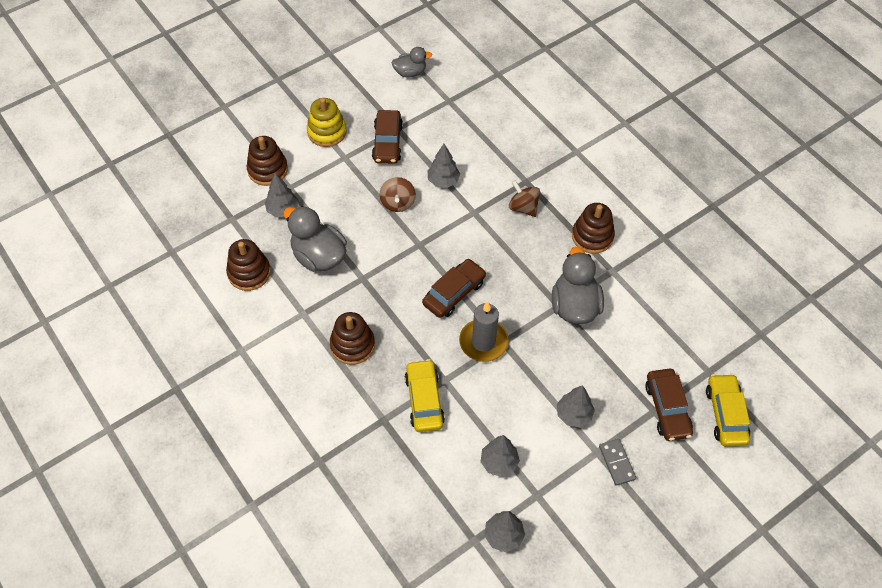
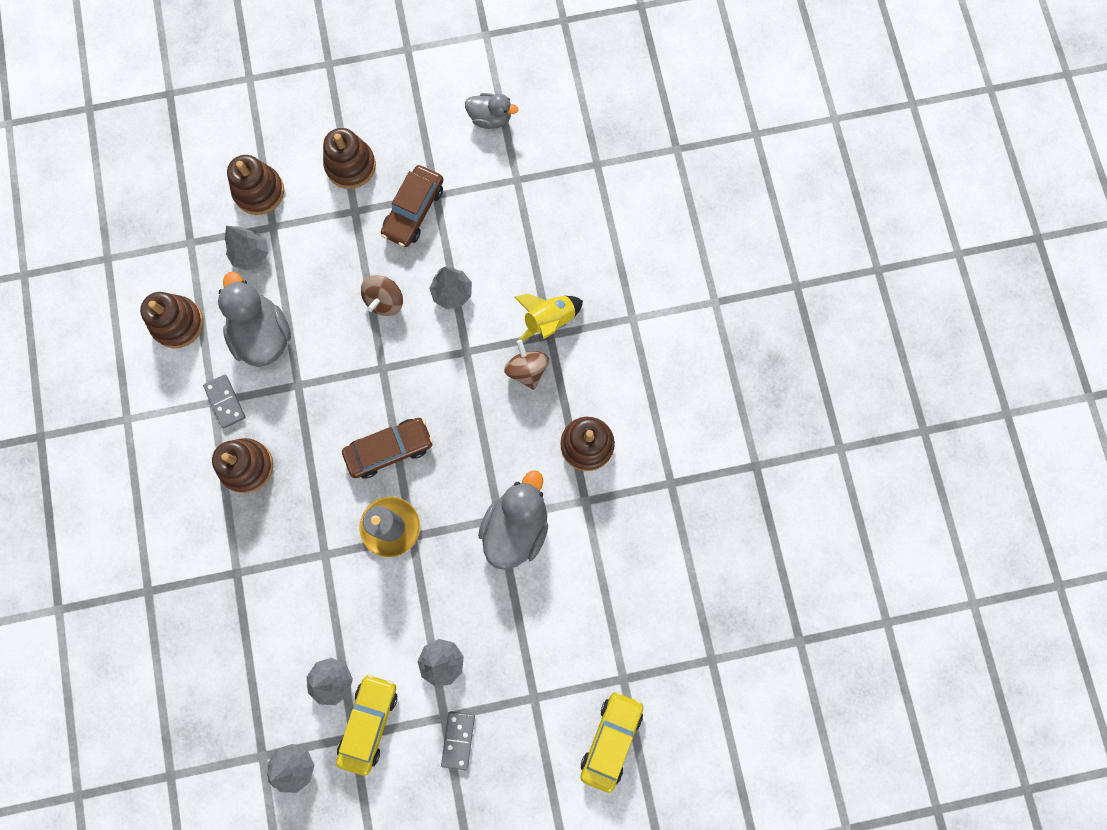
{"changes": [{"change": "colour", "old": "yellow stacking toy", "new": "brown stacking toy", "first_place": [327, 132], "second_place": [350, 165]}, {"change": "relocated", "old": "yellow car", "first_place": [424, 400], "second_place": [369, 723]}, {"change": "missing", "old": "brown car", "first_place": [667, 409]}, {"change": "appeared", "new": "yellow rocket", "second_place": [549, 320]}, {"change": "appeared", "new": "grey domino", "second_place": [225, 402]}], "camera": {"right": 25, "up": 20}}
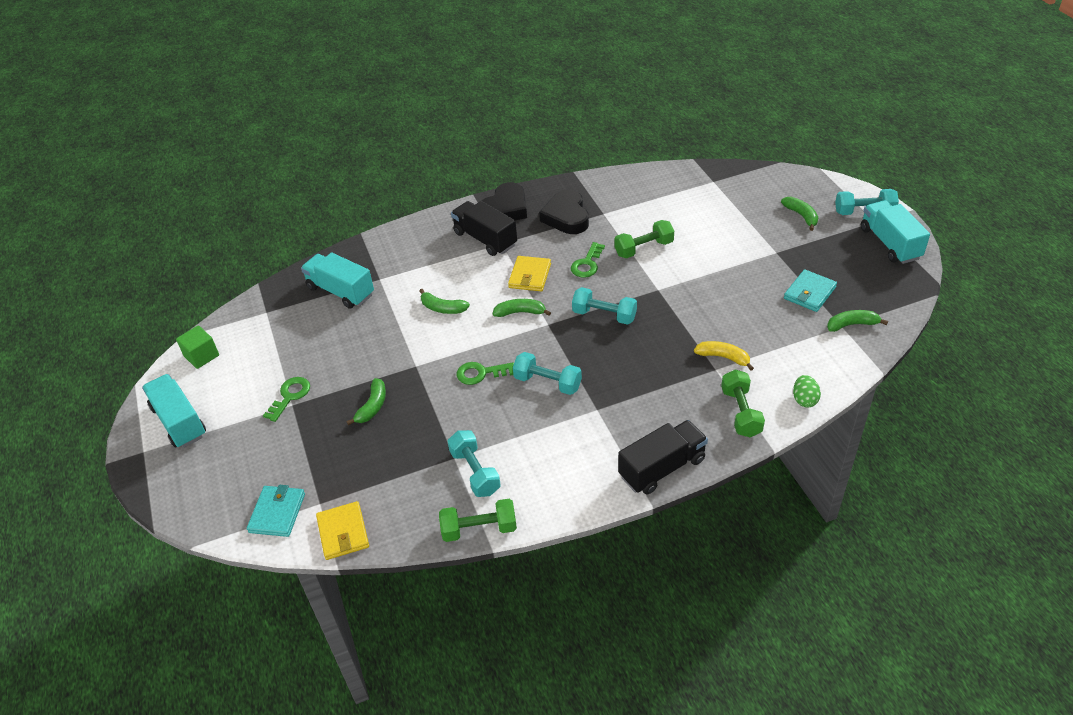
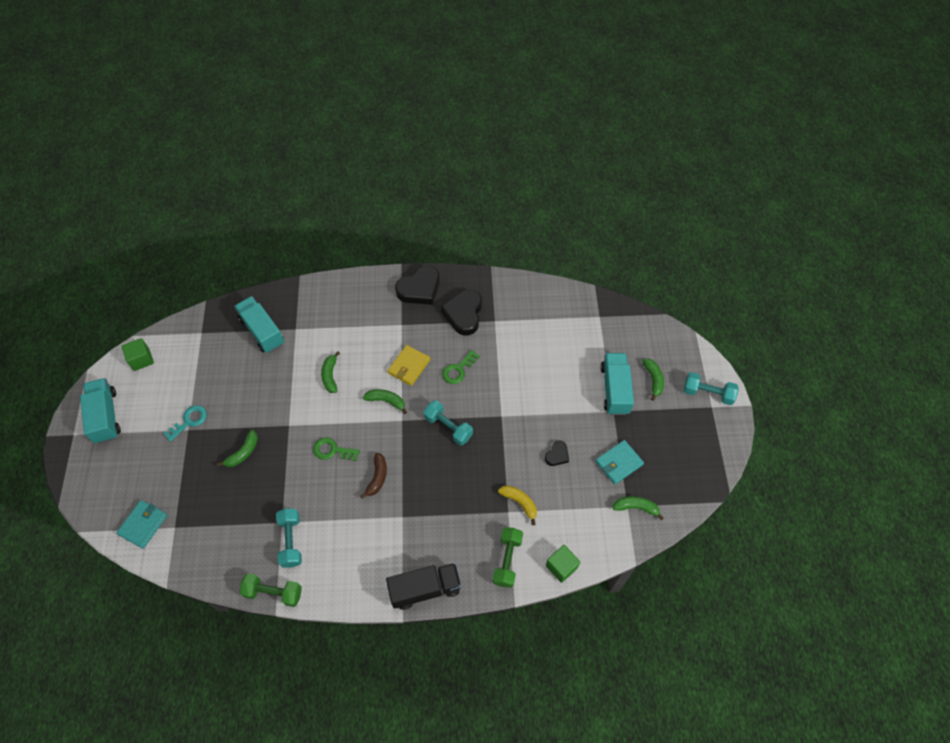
{"changes": [{"change": "relocated", "old": "turquoise truck", "first_place": [890, 243], "second_place": [614, 389]}, {"change": "missing", "old": "black truck", "first_place": [485, 239]}, {"change": "missing", "old": "green dumbbell", "first_place": [644, 248]}, {"change": "spun", "old": "green banana", "first_place": [442, 308], "second_place": [330, 376], "degrees": 45}, {"change": "exchanged", "old": "turquoise dumbbell", "new": "brown banana", "first_place": [547, 382], "second_place": [377, 477]}, {"change": "exchanged", "old": "green egg", "new": "green cube", "first_place": [804, 399], "second_place": [561, 566]}, {"change": "colour", "old": "green key", "new": "turquoise key", "first_place": [290, 396], "second_place": [189, 421]}, {"change": "missing", "old": "yellow wallet", "first_place": [343, 532]}, {"change": "appeared", "new": "black heart", "second_place": [557, 455]}], "camera": {"right": 15, "up": 15}}
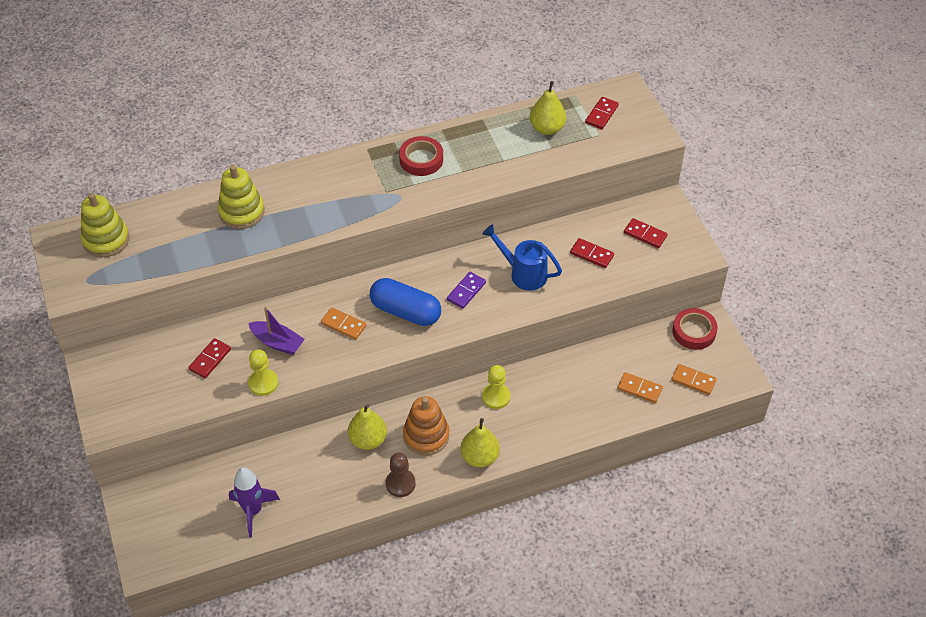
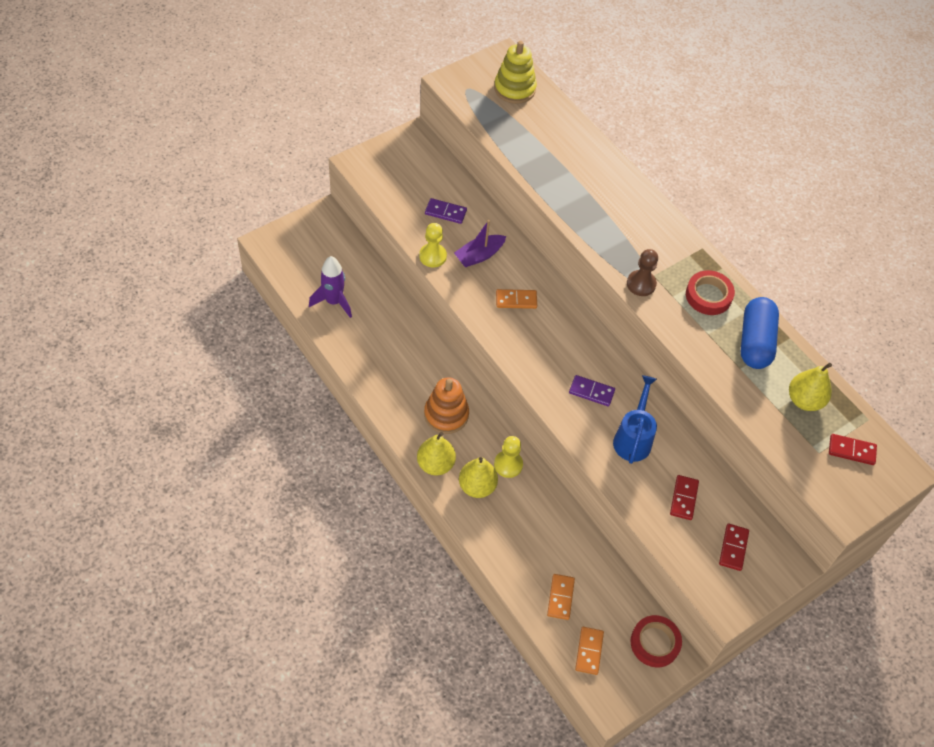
{"changes": [{"change": "missing", "old": "yellow stacking toy", "first_place": [241, 212]}, {"change": "relocated", "old": "blue capsule", "first_place": [405, 311], "second_place": [755, 342]}, {"change": "spun", "old": "purple boat", "first_place": [277, 342], "second_place": [479, 255], "degrees": 45}, {"change": "spun", "old": "orange domino", "first_place": [343, 325], "second_place": [516, 300], "degrees": 75}, {"change": "colour", "old": "red domino", "new": "purple domino", "first_place": [210, 359], "second_place": [445, 212]}, {"change": "relocated", "old": "yellow pear", "first_place": [368, 440], "second_place": [477, 486]}, {"change": "relocated", "old": "brown pawn", "first_place": [400, 483], "second_place": [641, 284]}], "camera": {"right": 70, "up": 5}}
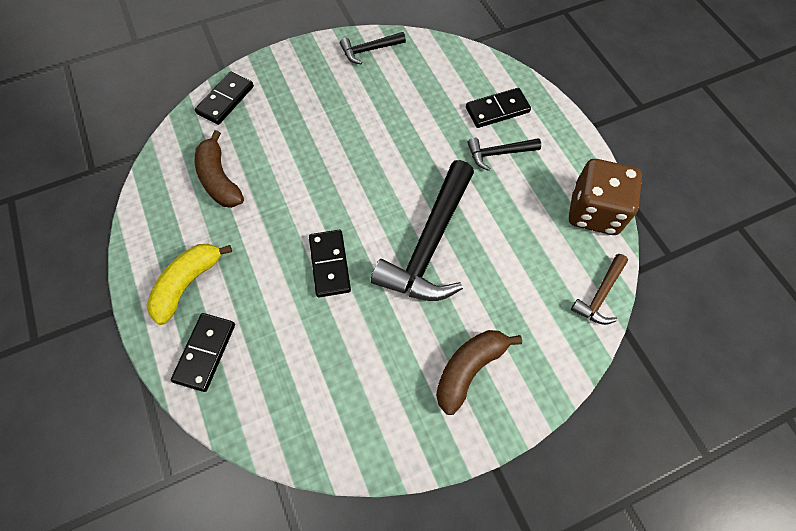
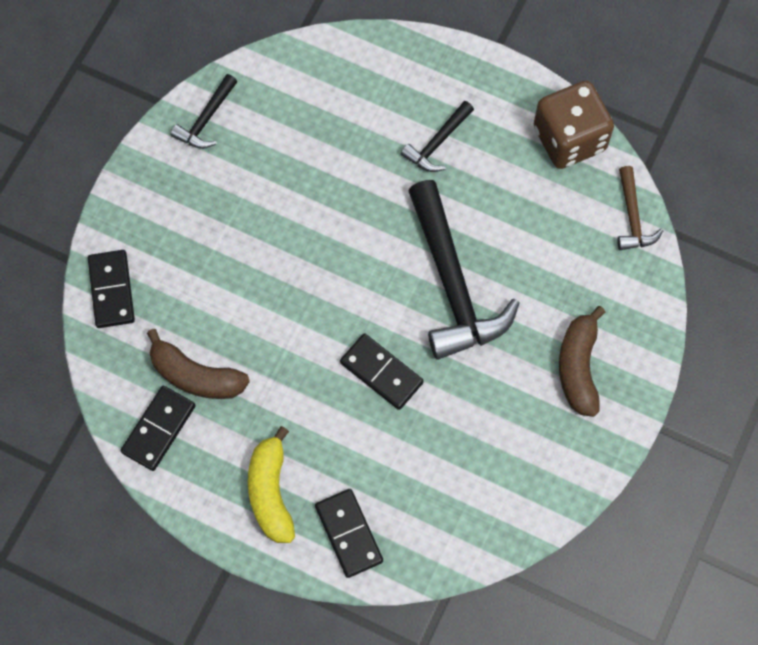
{"changes": [{"change": "relocated", "old": "black domino", "first_place": [497, 110], "second_place": [158, 429]}], "camera": {"right": -40, "up": 5}}
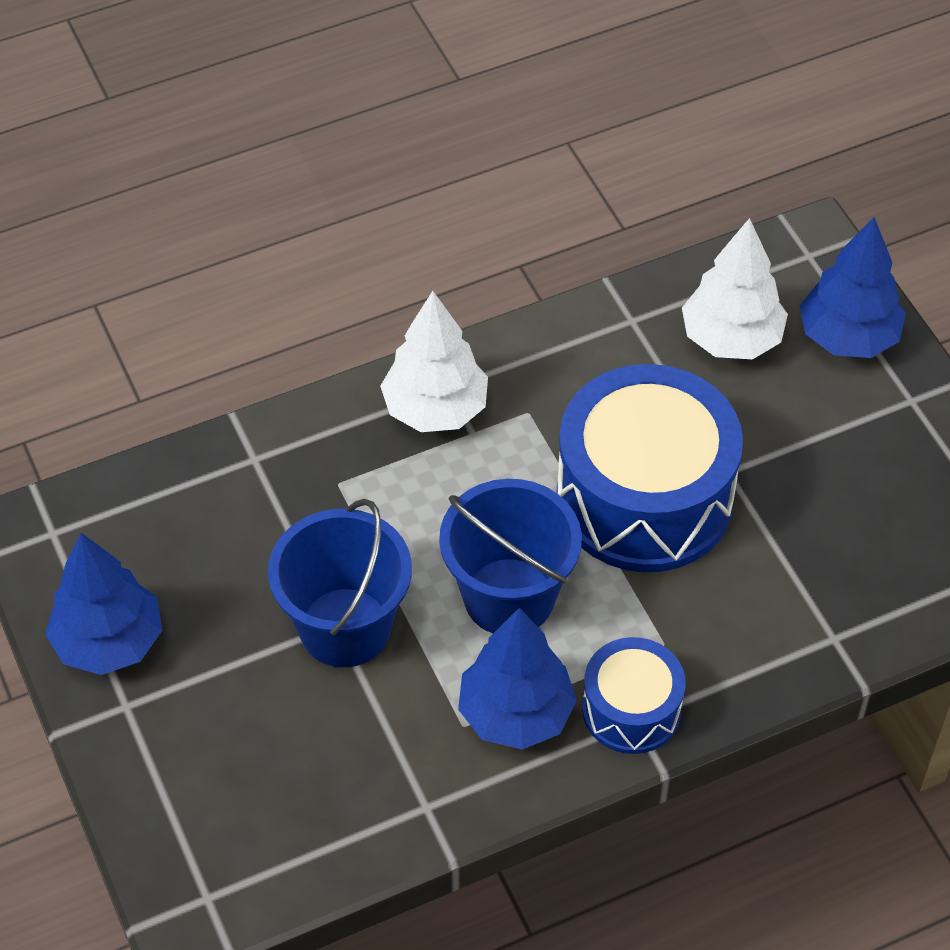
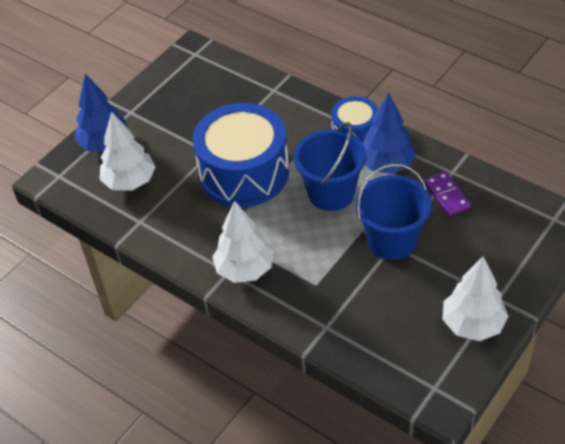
{"changes": [{"change": "colour", "old": "blue tree", "new": "white tree", "first_place": [109, 642], "second_place": [472, 324]}, {"change": "appeared", "new": "purple domino", "second_place": [446, 195]}], "camera": {"right": -115, "up": -5}}
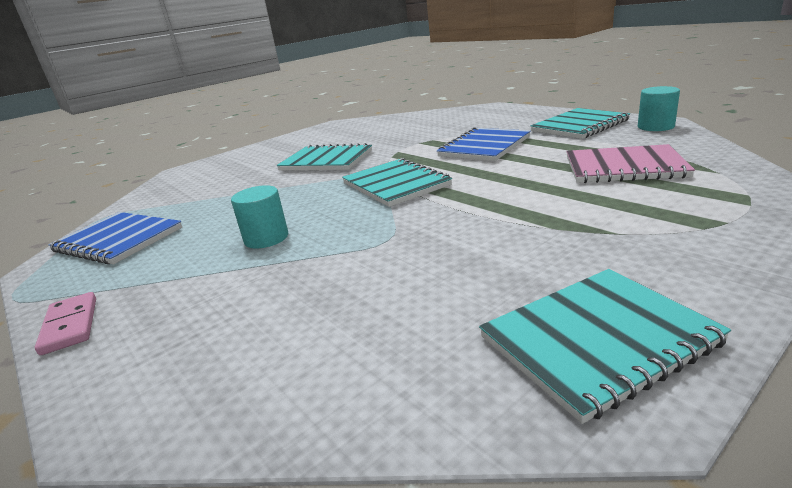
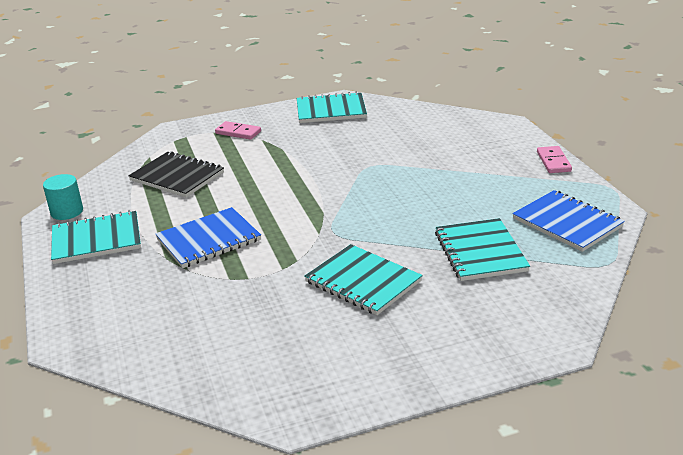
{"changes": [{"change": "colour", "old": "pink notebook", "new": "black notebook", "first_place": [624, 167], "second_place": [177, 177]}, {"change": "relocated", "old": "turquoise notebook", "first_place": [395, 184], "second_place": [480, 252]}, {"change": "missing", "old": "turquoise cylinder", "first_place": [266, 238]}, {"change": "appeared", "new": "pink domino", "second_place": [238, 132]}], "camera": {"right": -160, "up": 5}}
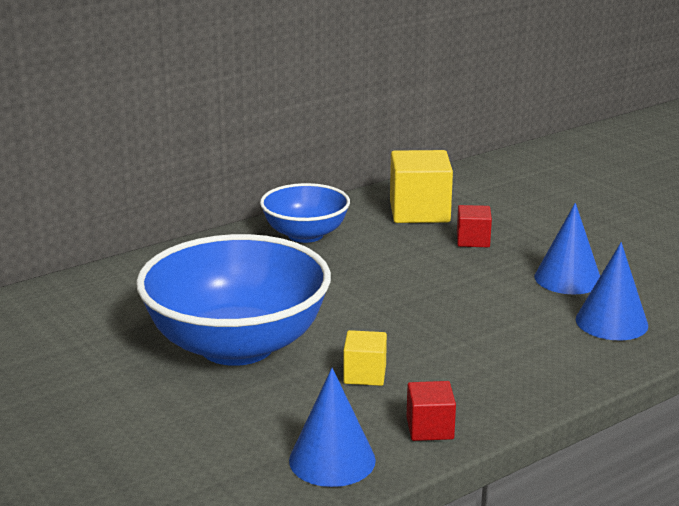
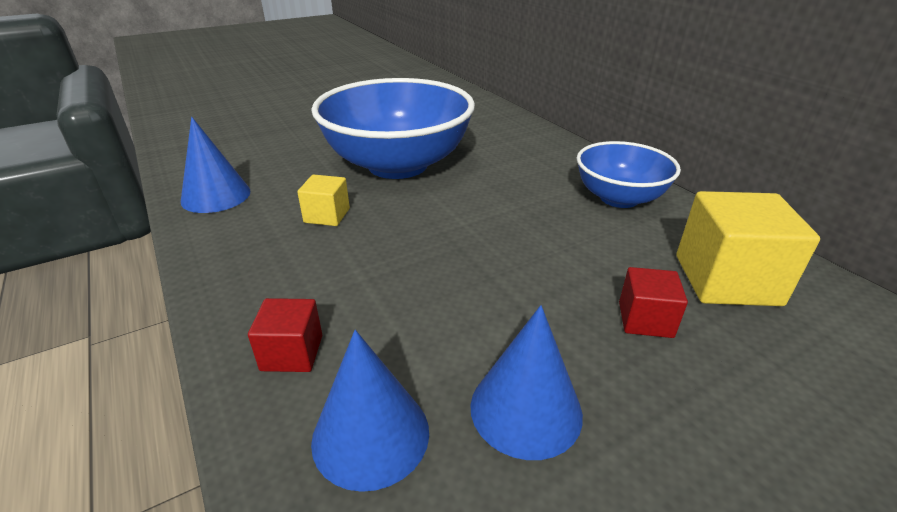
{"changes": [{"change": "relocated", "old": "red cube", "first_place": [430, 428], "second_place": [292, 353]}], "camera": {"right": 95, "up": 10}}
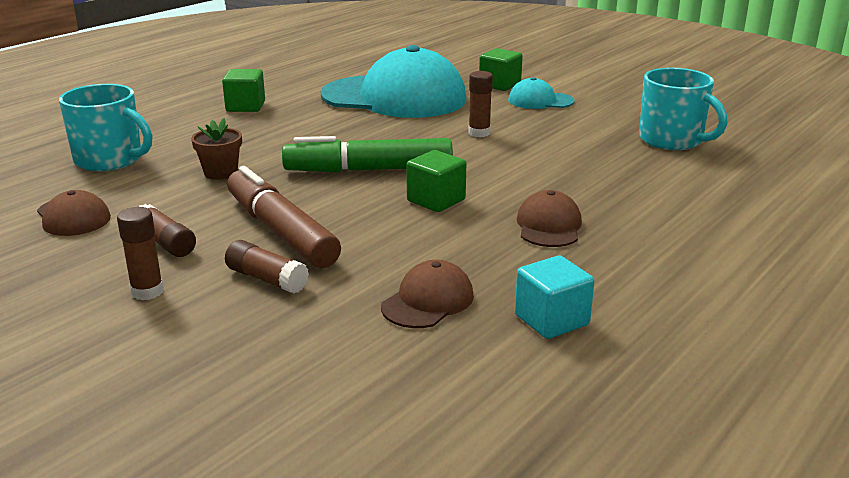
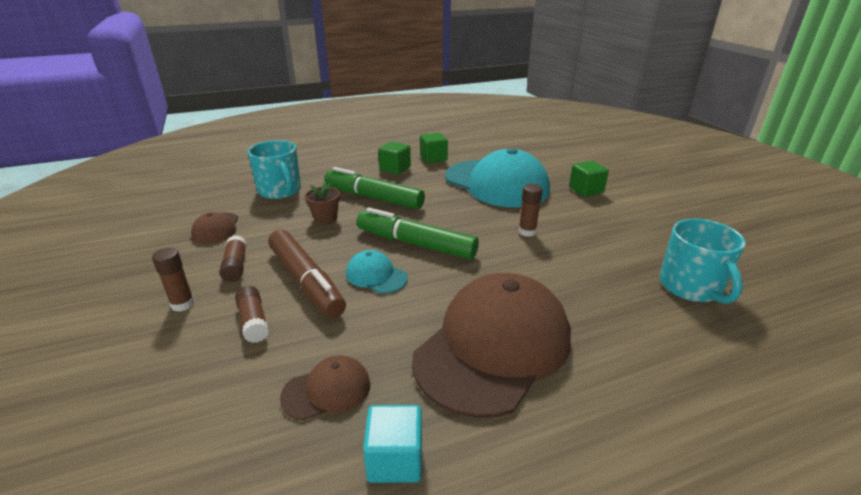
{"changes": [{"change": "relocated", "old": "turquoise cap", "first_place": [540, 101], "second_place": [376, 275]}, {"change": "relocated", "old": "green cube", "first_place": [436, 200], "second_place": [433, 158]}, {"change": "spun", "old": "brown marker", "first_place": [281, 232], "second_place": [306, 281], "degrees": 150}, {"change": "size", "old": "brown cap", "first_place": [549, 226], "second_place": [493, 347], "factor": 2.26}, {"change": "appeared", "new": "green marker", "second_place": [374, 198]}], "camera": {"right": 30, "up": 5}}
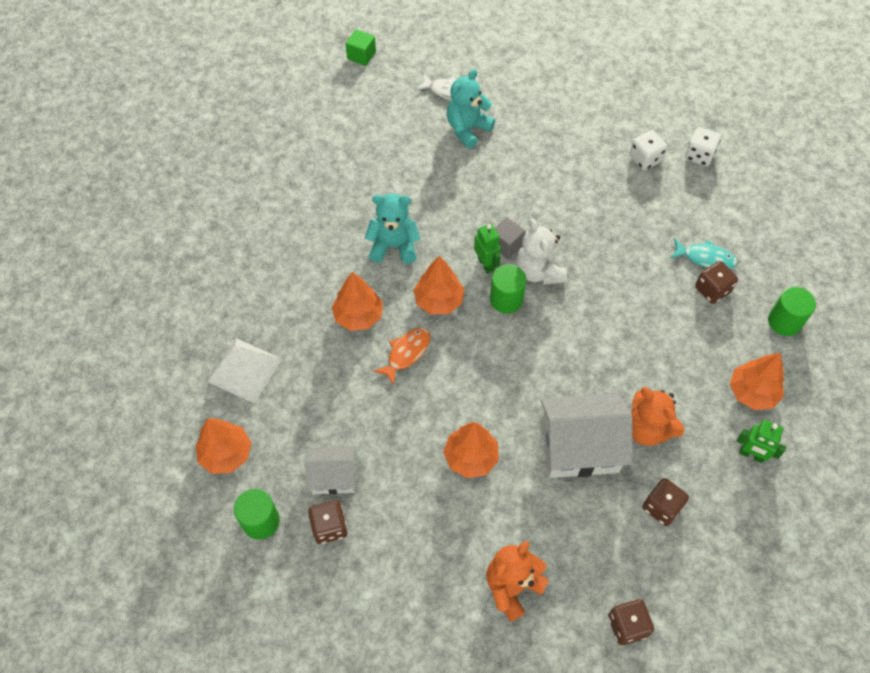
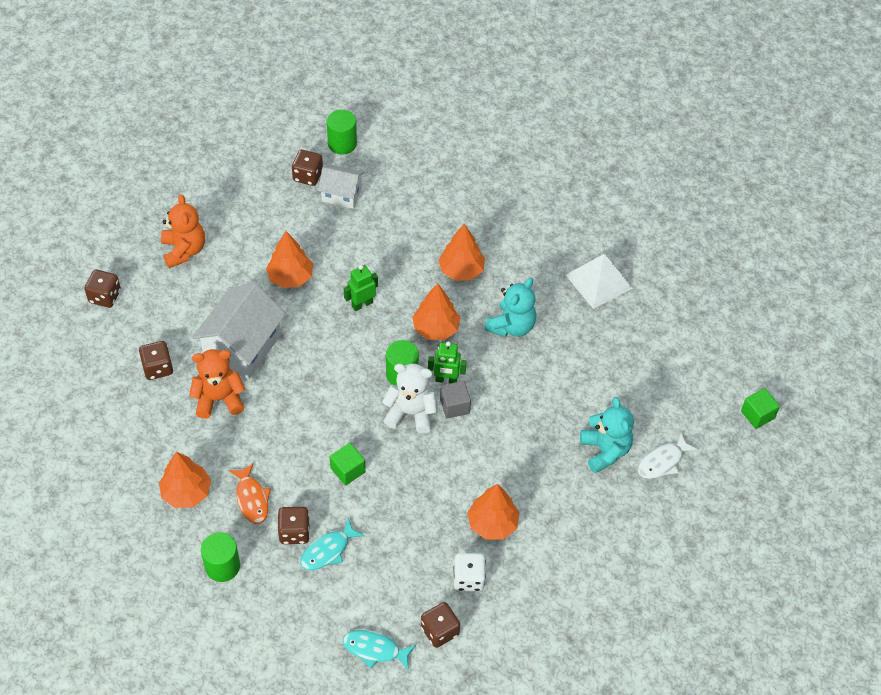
{"changes": [{"change": "colour", "old": "white dice", "new": "brown dice", "first_place": [699, 155], "second_place": [439, 631]}, {"change": "relocated", "old": "orange fish", "first_place": [406, 353], "second_place": [252, 499]}, {"change": "relocated", "old": "white pyramid", "first_place": [245, 370], "second_place": [598, 281]}, {"change": "relocated", "old": "orange tree", "first_place": [226, 454], "second_place": [492, 523]}, {"change": "relocated", "old": "green robot", "first_place": [751, 455], "second_place": [362, 304]}, {"change": "spun", "old": "white house", "first_place": [333, 476], "second_place": [341, 194], "degrees": 75}, {"change": "appeared", "new": "green cube", "second_place": [348, 470]}, {"change": "appeared", "new": "turquoise fish", "second_place": [374, 649]}], "camera": {"right": 120, "up": -5}}
